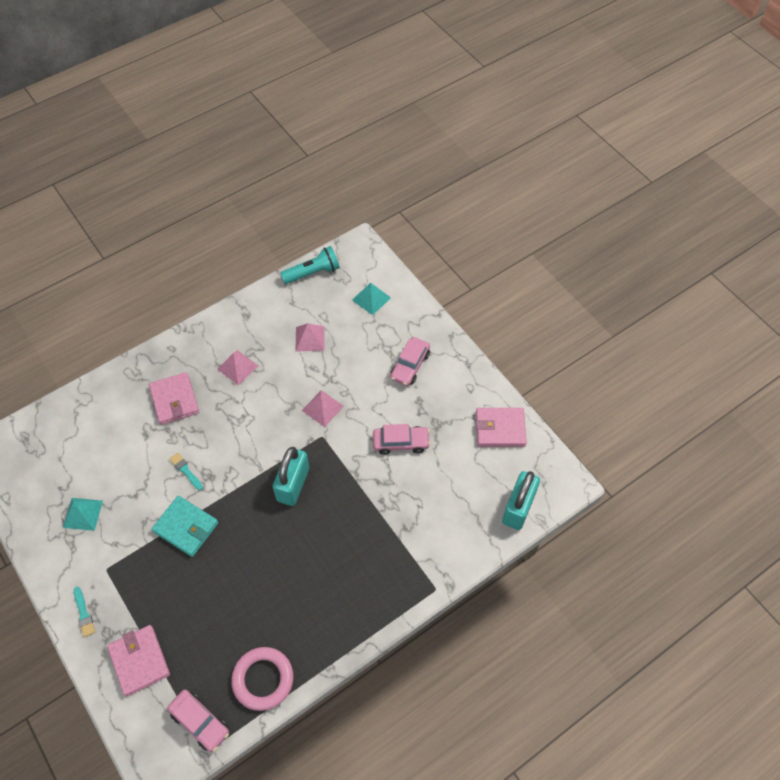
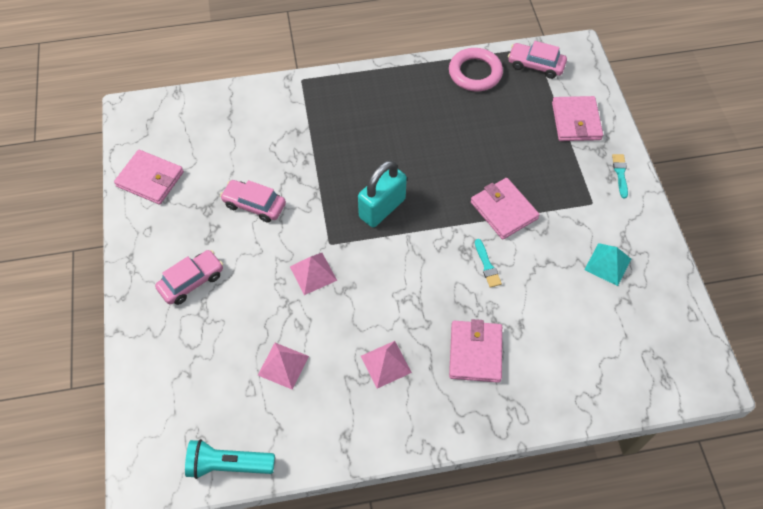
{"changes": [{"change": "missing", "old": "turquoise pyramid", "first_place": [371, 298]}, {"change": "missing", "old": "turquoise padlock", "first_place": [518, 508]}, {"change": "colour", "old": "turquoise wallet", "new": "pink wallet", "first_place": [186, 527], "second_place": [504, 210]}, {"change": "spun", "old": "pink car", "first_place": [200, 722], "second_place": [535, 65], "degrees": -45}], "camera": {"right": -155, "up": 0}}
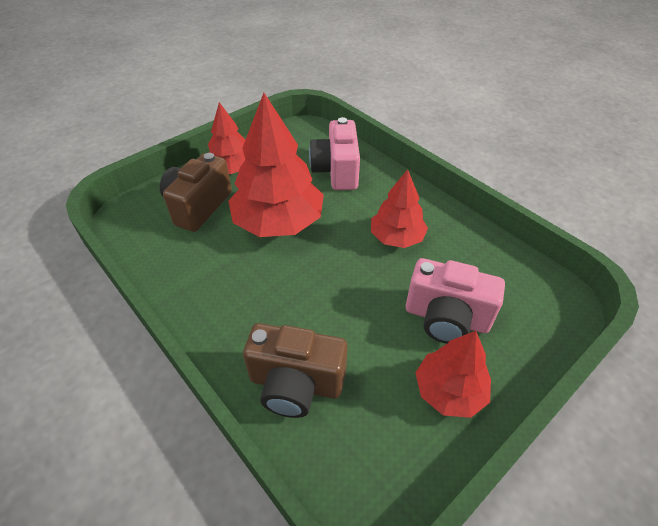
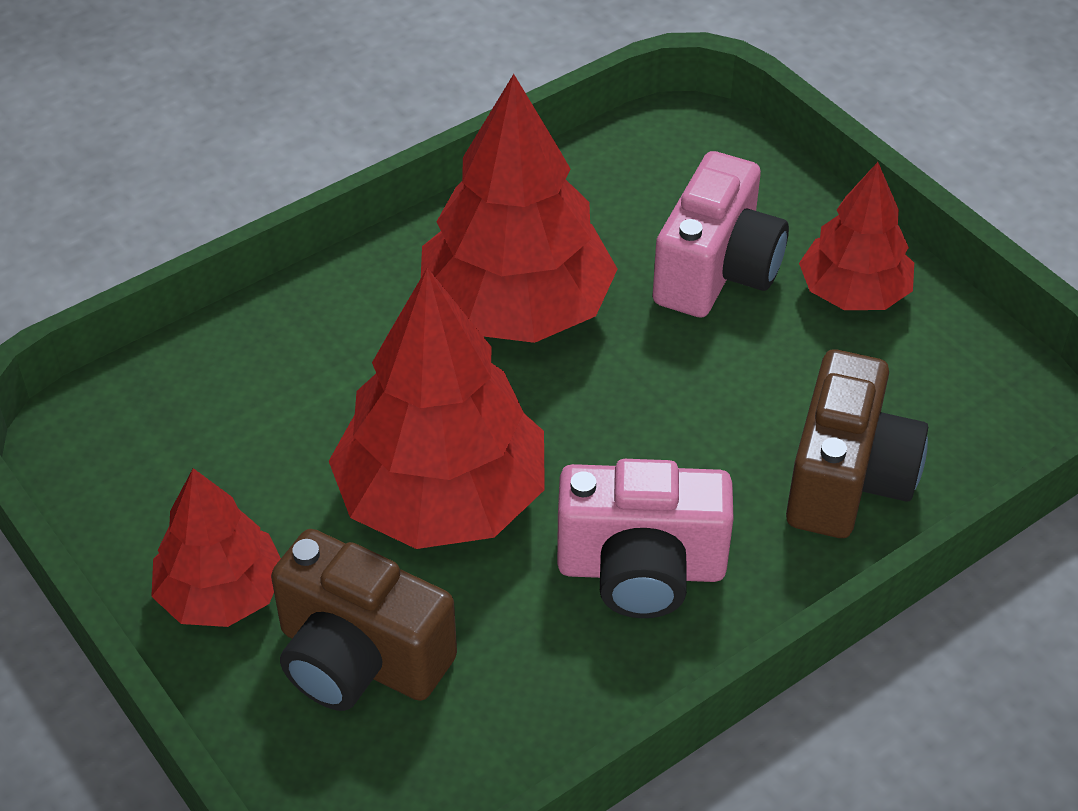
{"changes": [{"change": "relocated", "old": "pink camera", "first_place": [336, 171], "second_place": [641, 569]}, {"change": "size", "old": "red tree", "first_place": [396, 237], "second_place": [517, 308], "factor": 1.69}], "camera": {"right": -85, "up": 0}}
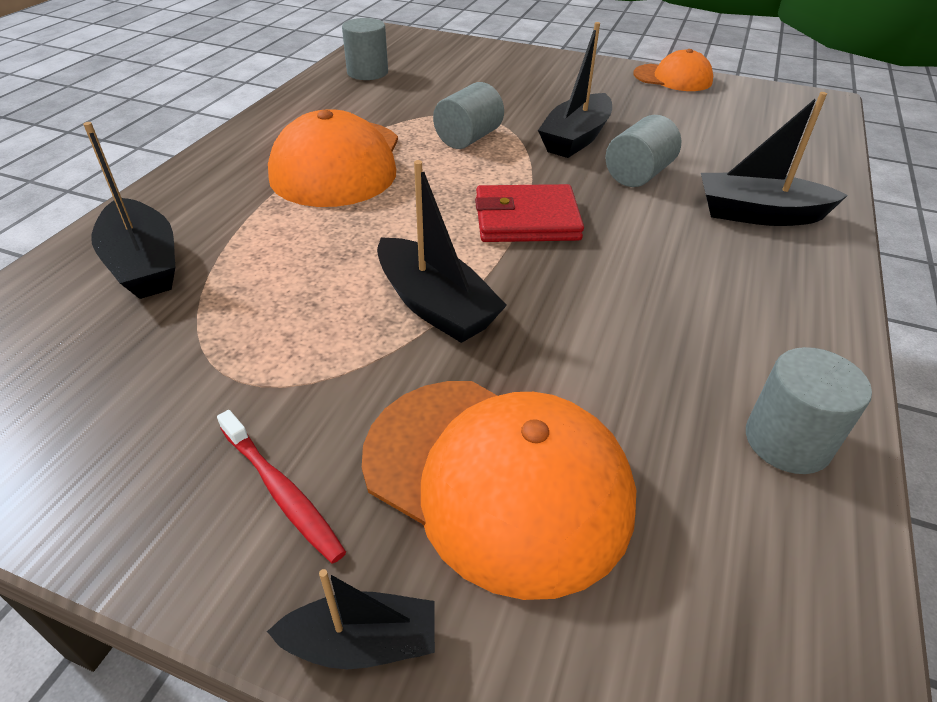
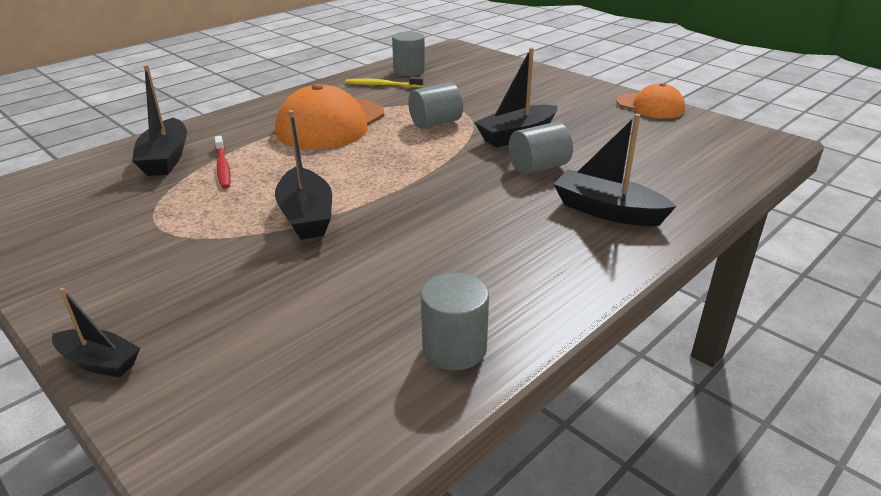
{"changes": [{"change": "missing", "old": "red wallet", "first_place": [526, 220]}, {"change": "missing", "old": "orange cap", "first_place": [496, 479]}, {"change": "relocated", "old": "red toothbrush", "first_place": [281, 492], "second_place": [223, 167]}, {"change": "appeared", "new": "yellow toothbrush", "second_place": [382, 85]}], "camera": {"right": 25, "up": -10}}
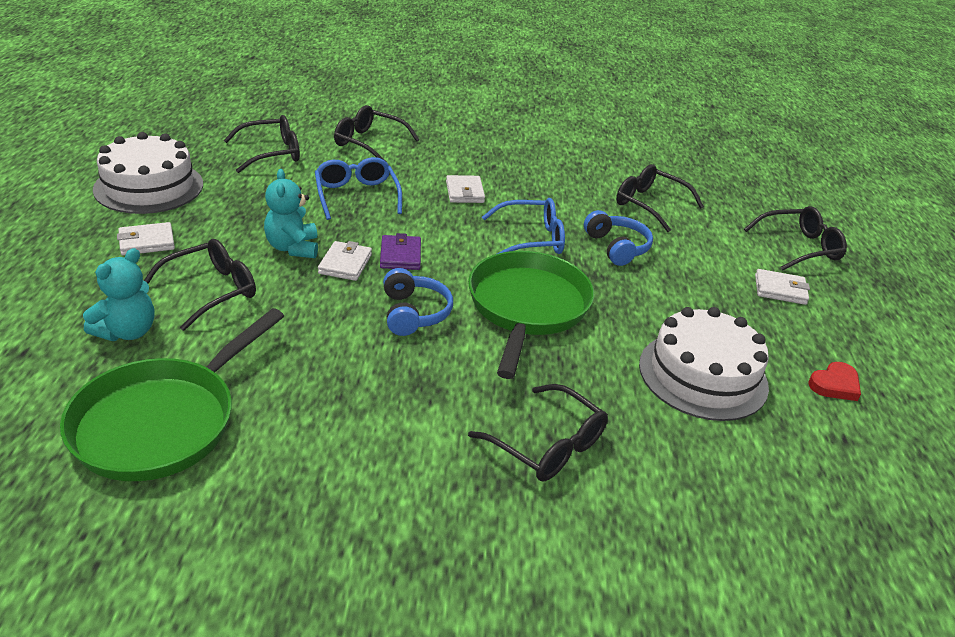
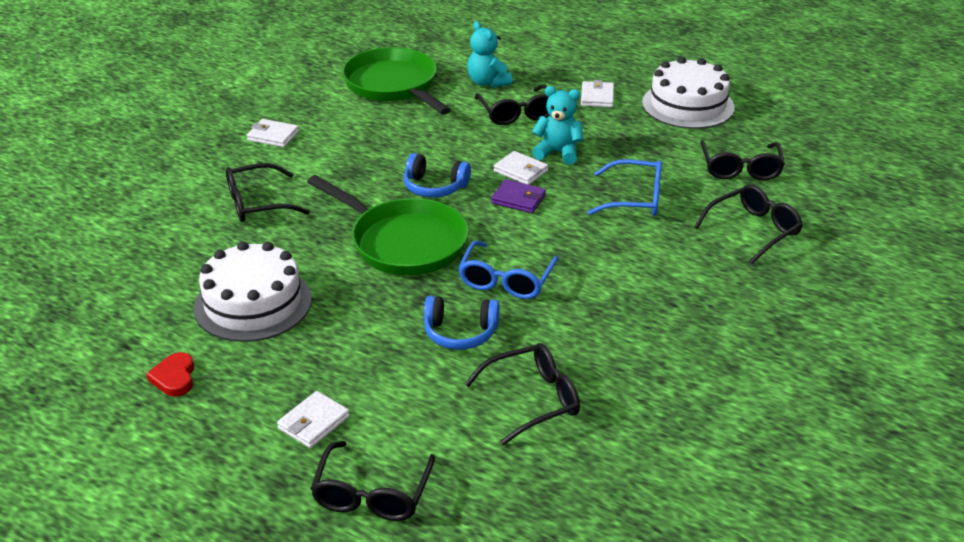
{"changes": [{"change": "relocated", "old": "white wallet", "first_place": [464, 192], "second_place": [273, 136]}], "camera": {"right": 120, "up": 0}}
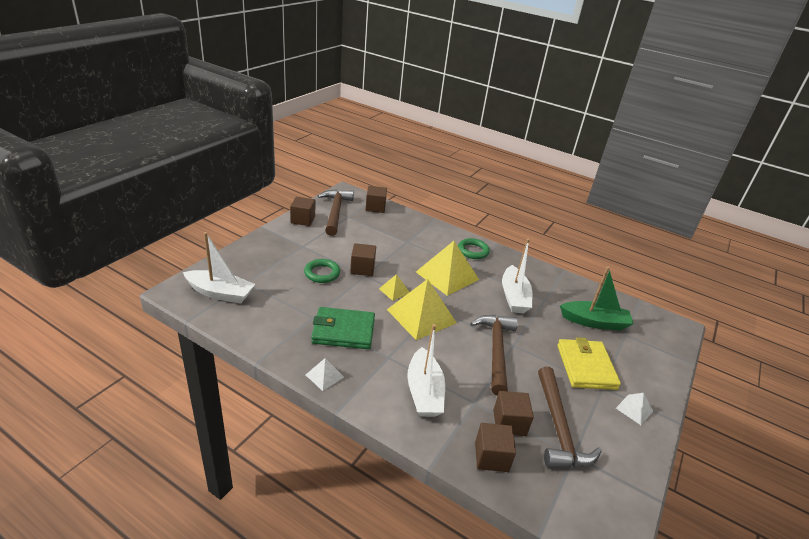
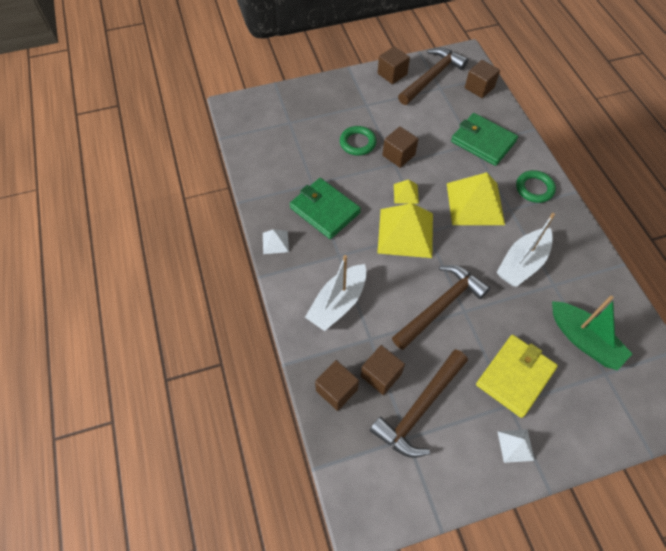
{"changes": [{"change": "missing", "old": "white boat", "first_place": [220, 293]}, {"change": "appeared", "new": "green wallet", "second_place": [483, 141]}], "camera": {"right": 45, "up": 25}}
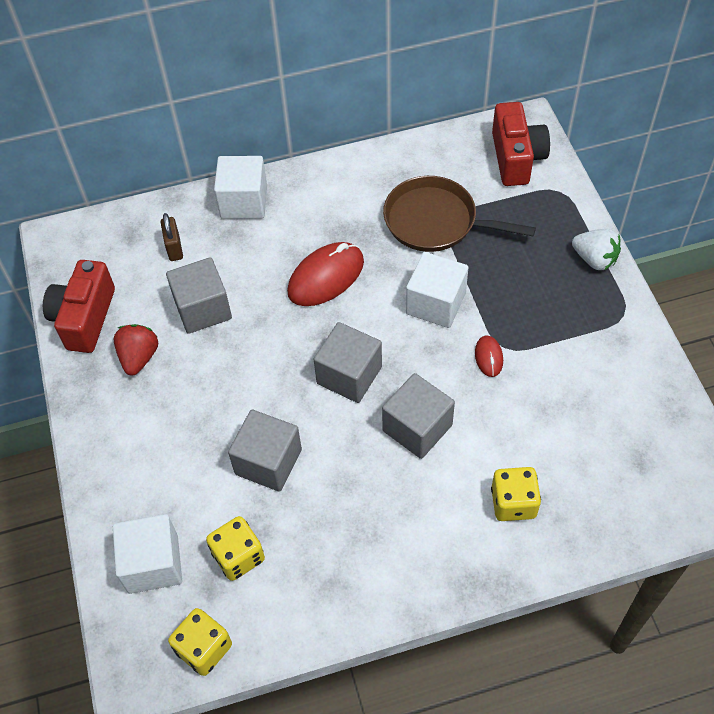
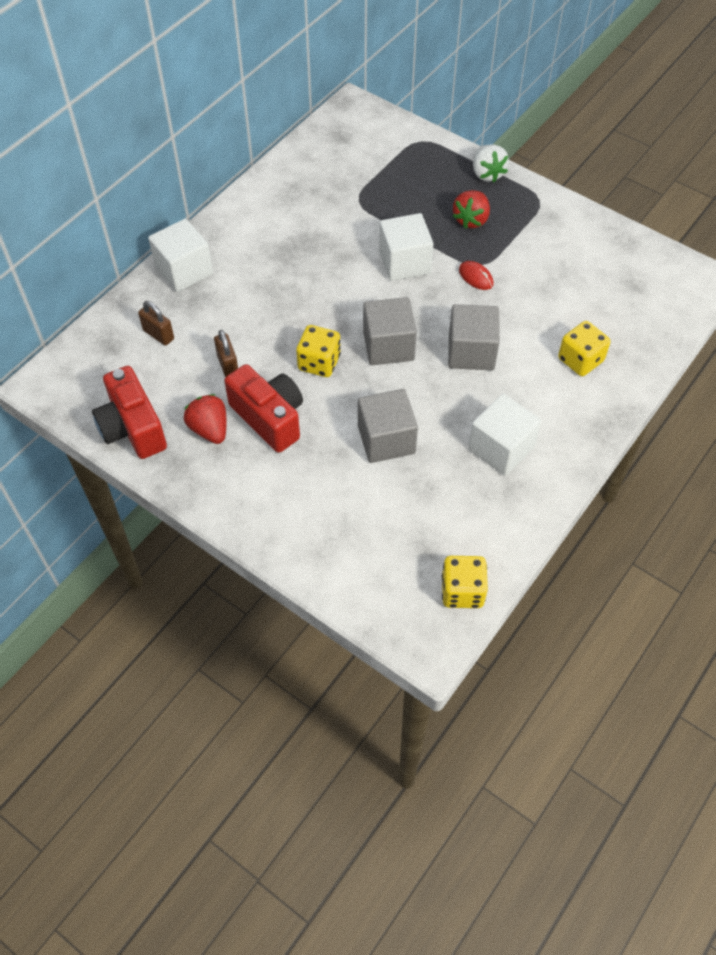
{"changes": [{"change": "relocated", "old": "red camera", "first_place": [516, 158], "second_place": [269, 418]}, {"change": "missing", "old": "brown pan", "first_place": [436, 221]}, {"change": "spun", "old": "white strawberry", "first_place": [594, 259], "second_place": [487, 174], "degrees": 75}, {"change": "missing", "old": "red mouse", "first_place": [326, 277]}, {"change": "exchanged", "old": "grey cube", "new": "brown padlock", "first_place": [203, 309], "second_place": [228, 365]}, {"change": "relocated", "old": "white cube", "first_place": [153, 564], "second_place": [501, 448]}, {"change": "relocated", "old": "yellow dice", "first_place": [238, 556], "second_place": [319, 363]}, {"change": "appeared", "new": "red strawberry", "second_place": [471, 220]}], "camera": {"right": -40, "up": 0}}
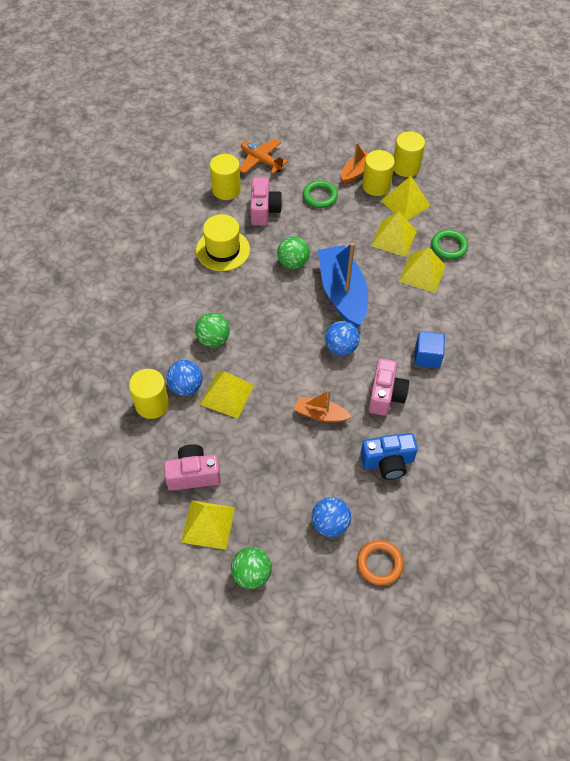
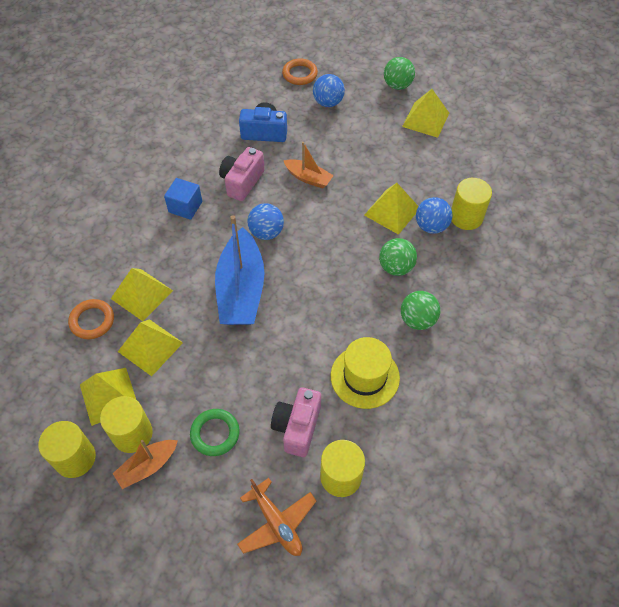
{"changes": [{"change": "colour", "old": "green ring", "new": "orange ring", "first_place": [449, 246], "second_place": [92, 321]}, {"change": "relocated", "old": "green ball", "first_place": [293, 263], "second_place": [417, 320]}, {"change": "missing", "old": "pink camera", "first_place": [193, 474]}], "camera": {"right": -165, "up": 0}}
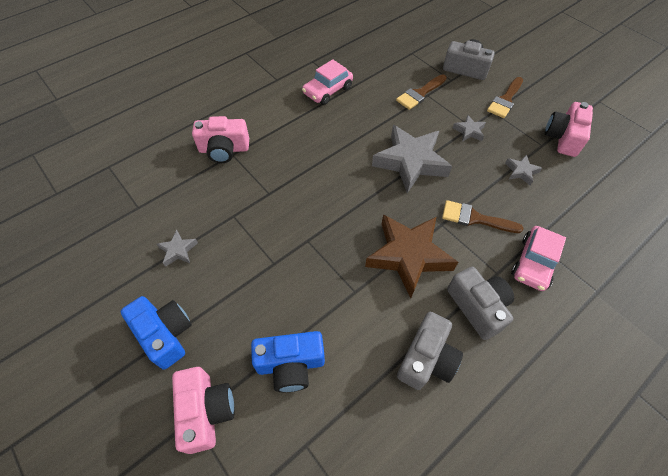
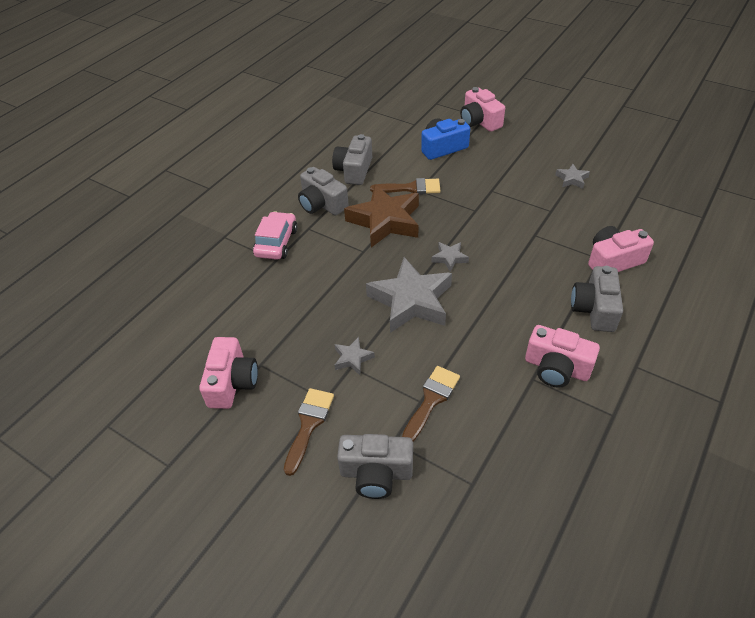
{"changes": [{"change": "exchanged", "old": "pink car", "new": "pink camera", "first_place": [328, 90], "second_place": [556, 368]}, {"change": "relocated", "old": "grey star", "first_place": [521, 172], "second_place": [449, 258]}, {"change": "relocated", "old": "brown brush", "first_place": [474, 218], "second_place": [411, 188]}, {"change": "missing", "old": "blue camera", "first_place": [165, 334]}, {"change": "appeared", "new": "grey camera", "second_place": [594, 309]}], "camera": {"right": 165, "up": -10}}
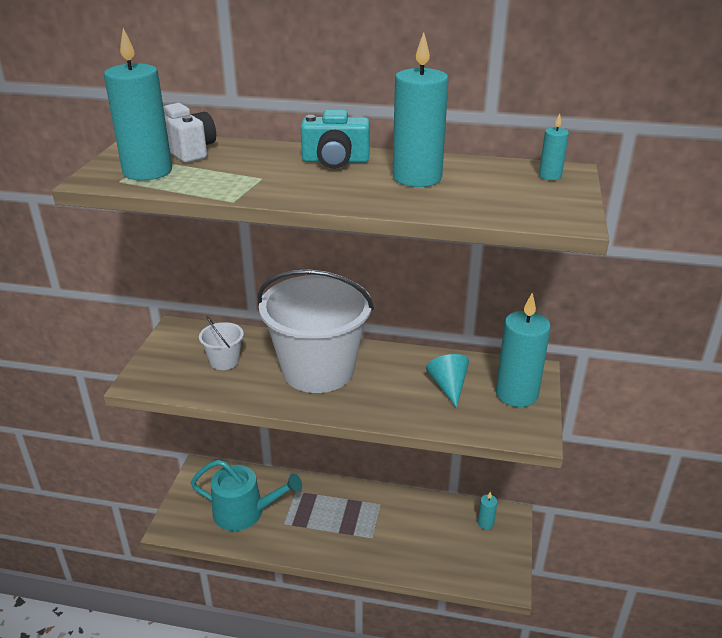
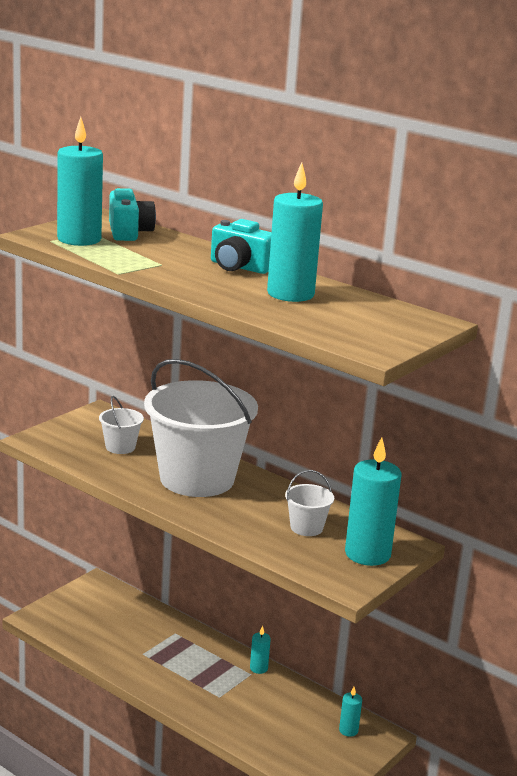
{"changes": [{"change": "colour", "old": "white camera", "new": "turquoise camera", "first_place": [188, 150], "second_place": [129, 232]}, {"change": "relocated", "old": "turquoise candle", "first_place": [550, 176], "second_place": [258, 668]}, {"change": "exchanged", "old": "turquoise cone", "new": "white bucket", "first_place": [448, 386], "second_place": [306, 527]}, {"change": "missing", "old": "turquoise watering can", "first_place": [244, 512]}], "camera": {"right": 25, "up": -10}}
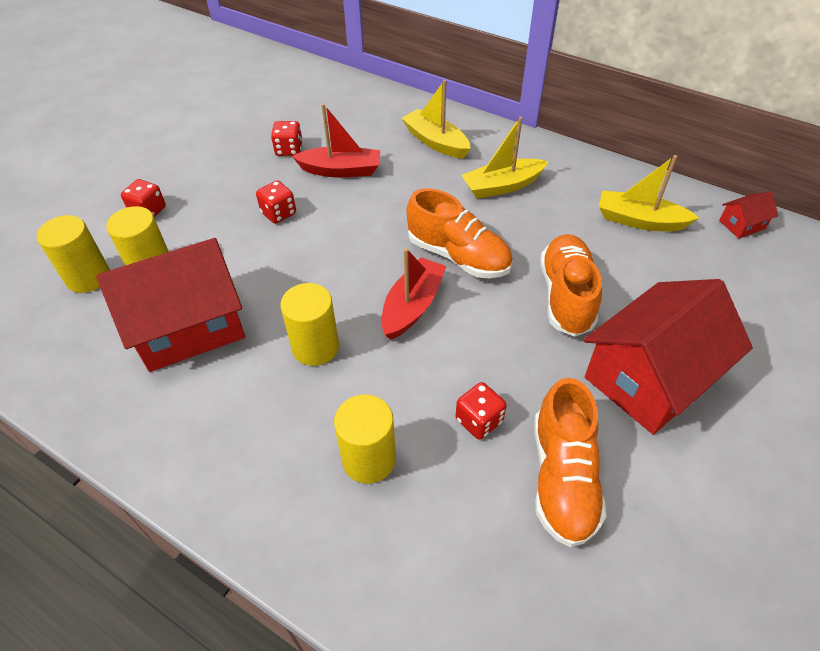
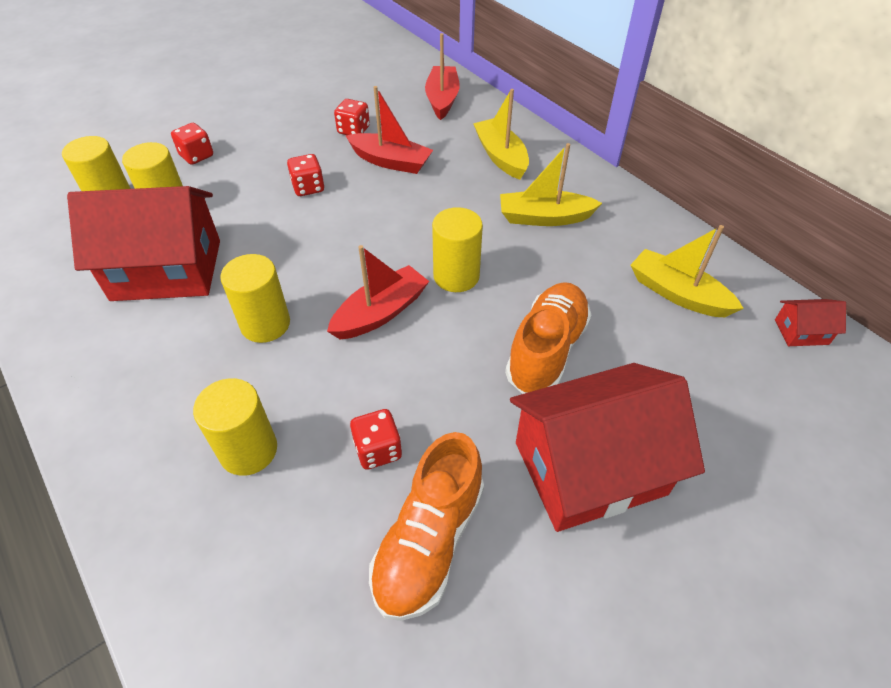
{"changes": [{"change": "exchanged", "old": "orange shoe", "new": "yellow cylinder", "first_place": [458, 256], "second_place": [456, 276]}, {"change": "appeared", "new": "red boat", "second_place": [442, 99]}], "camera": {"right": 20, "up": 0}}
